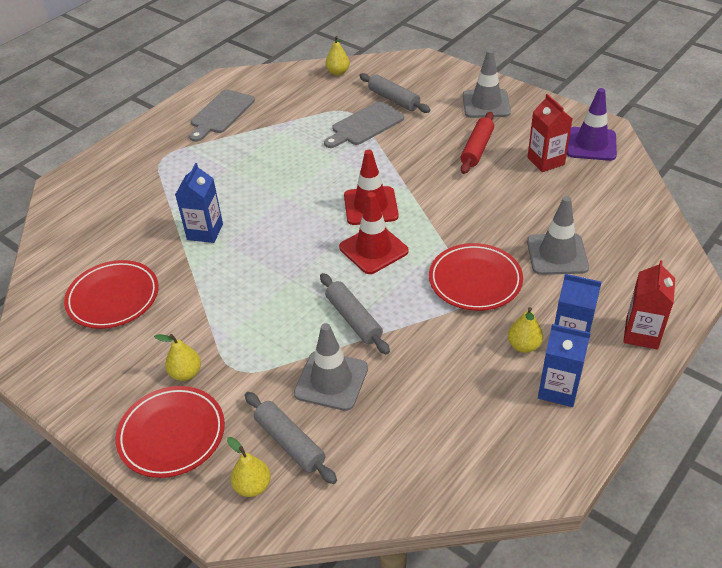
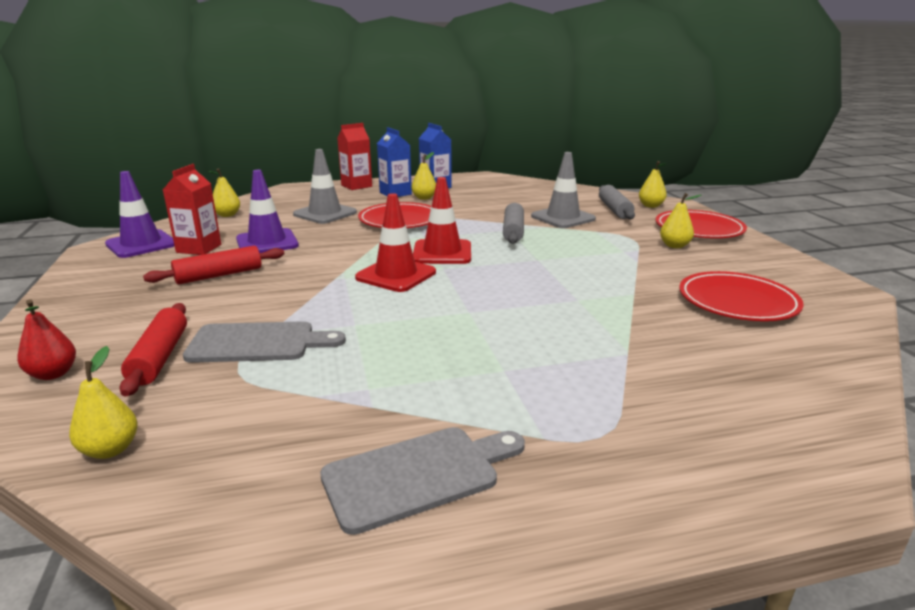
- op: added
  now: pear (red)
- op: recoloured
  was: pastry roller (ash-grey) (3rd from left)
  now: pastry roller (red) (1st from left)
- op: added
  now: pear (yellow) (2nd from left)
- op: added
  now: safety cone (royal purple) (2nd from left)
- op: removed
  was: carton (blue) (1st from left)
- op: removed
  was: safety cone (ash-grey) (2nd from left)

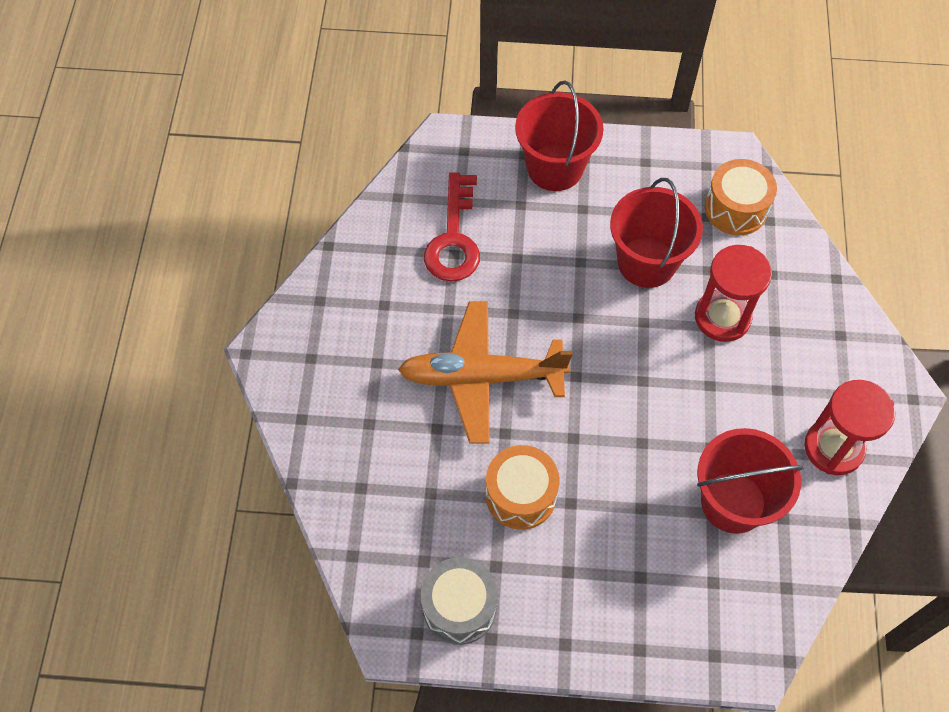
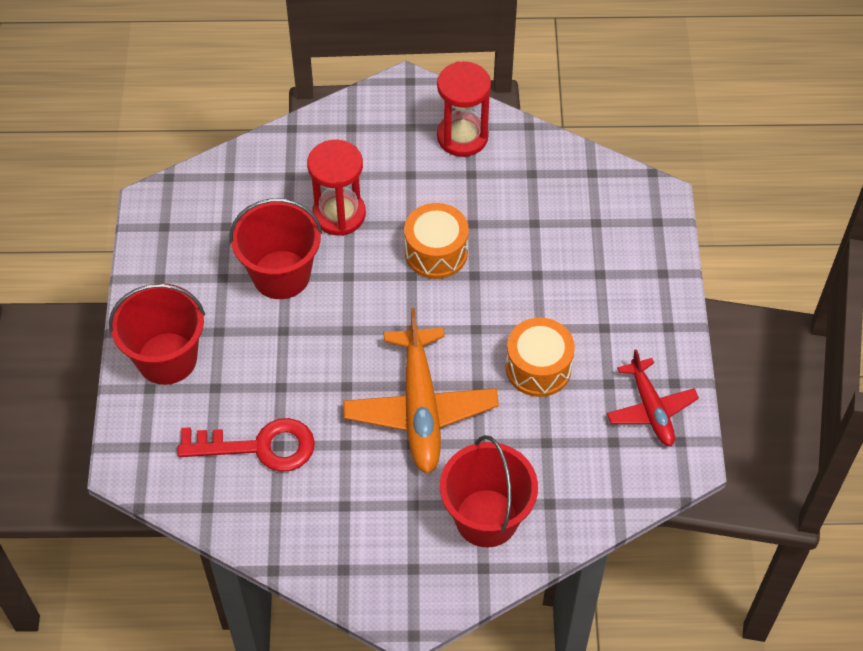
- op: moved
  was: snare drum (bright orange) (2nd from left in the first image)
  now: snare drum (bright orange) (1st from left)
- op: moved
  was: sand bucket (red) (3rd from left)
- op: replaced
  was: snare drum (ash-grey)
  now: toy plane (red)

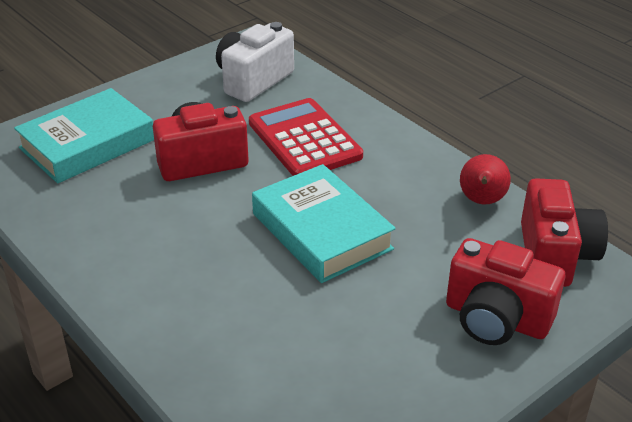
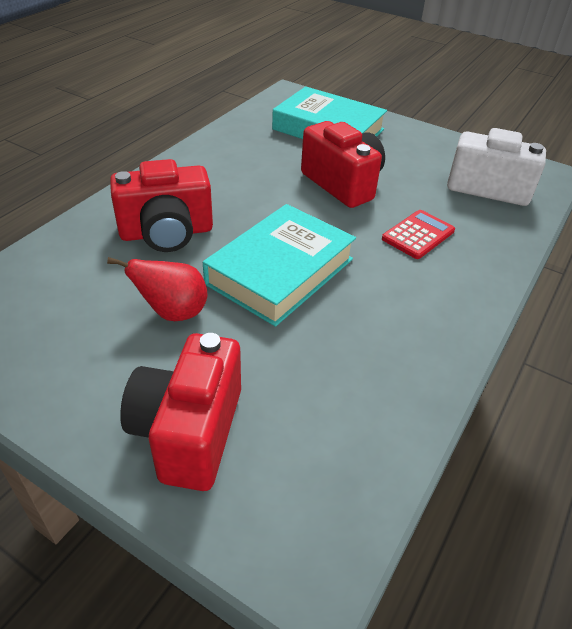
- op: moved
  was: pear (red)
- op: moved
  was: camera (red) (3rd from left in the first image)
  now: camera (red) (1st from left)
- op: resized
  was: adding machine (red)
  ratio: 0.56

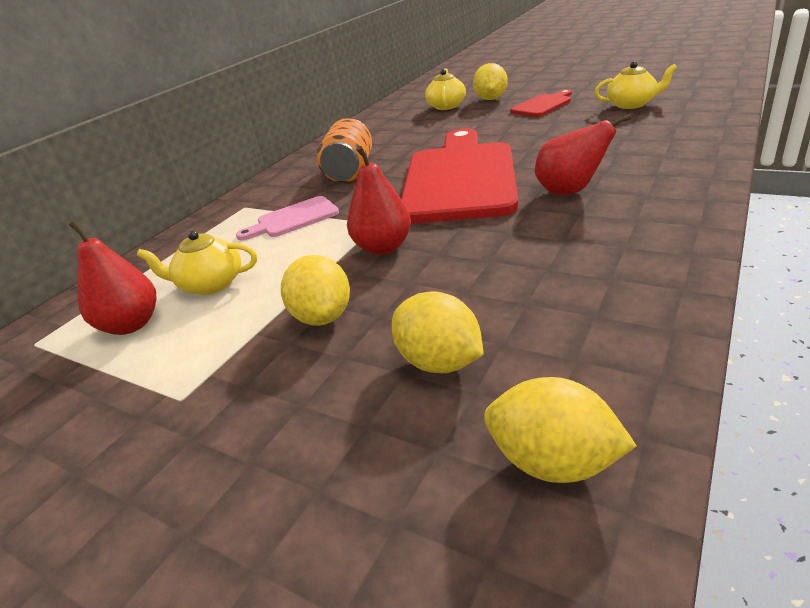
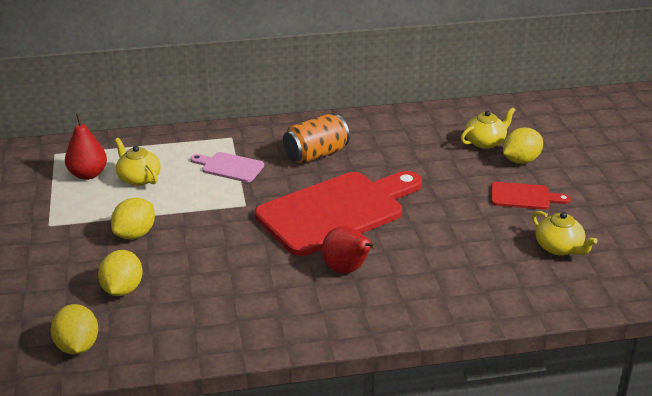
- op: removed
  was: pear (red) (2nd from left)

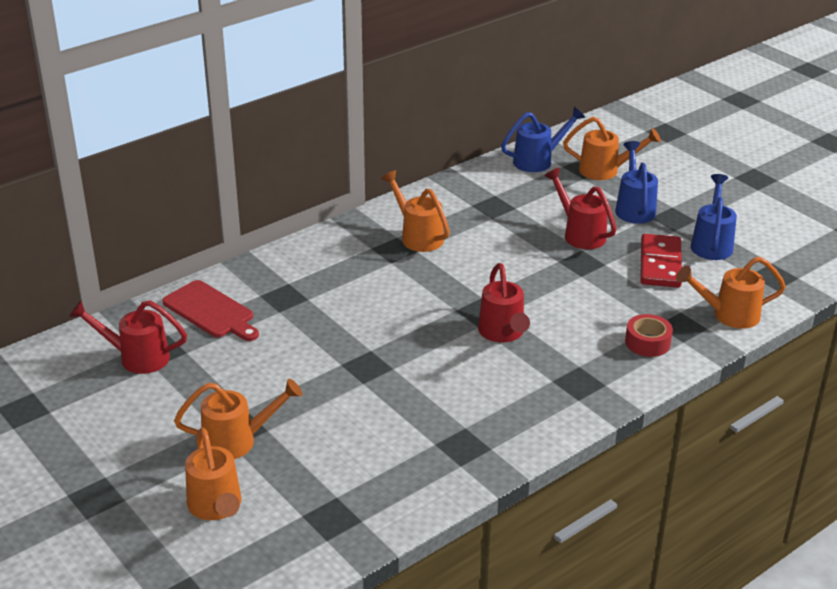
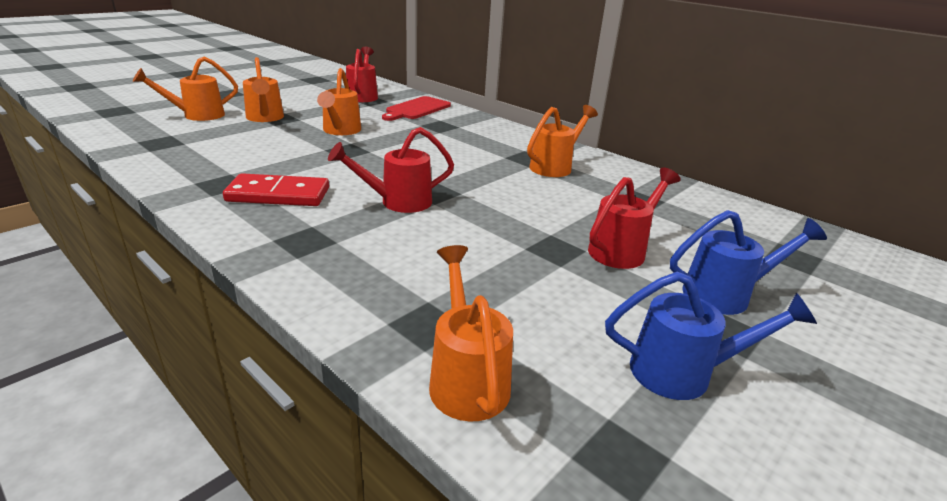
- op: moved
  was: domino tile (red)
- op: moved
  was: sprinkling can (bright orange) (4th from left in the first image)
  now: sprinkling can (bright orange) (3rd from left)
- op: removed
  was: sprinkling can (blue) (1st from left)
- op: removed
  was: tape (red)

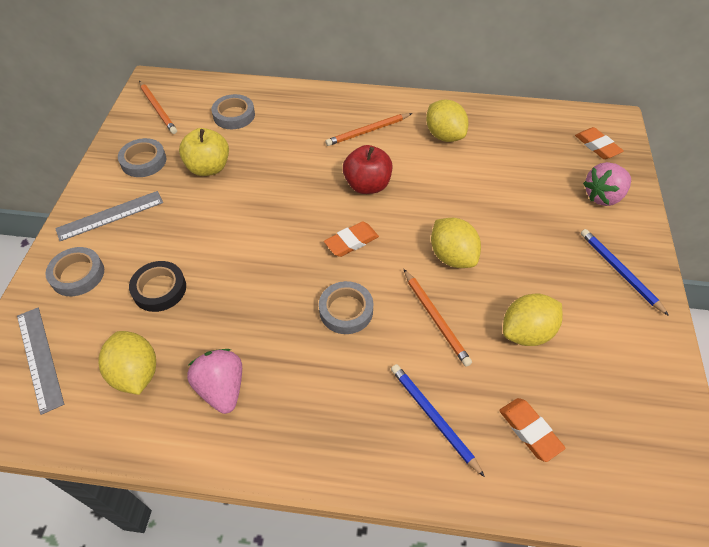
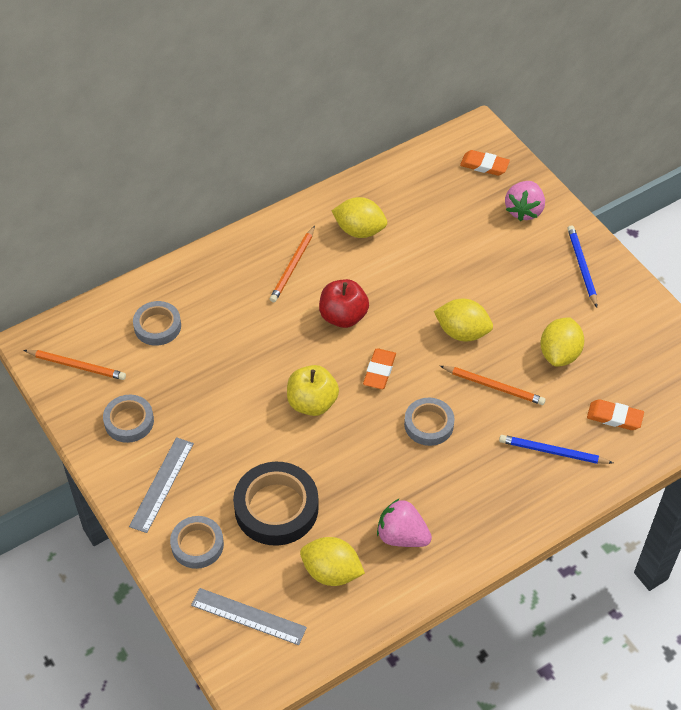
- op: resized
  was: tape (ebony)
  ratio: 1.63
- op: moved
  was: toy apple (yellow)
- op: turned
  was: pencil (blue) (2nd from left)
  clockwise: 60

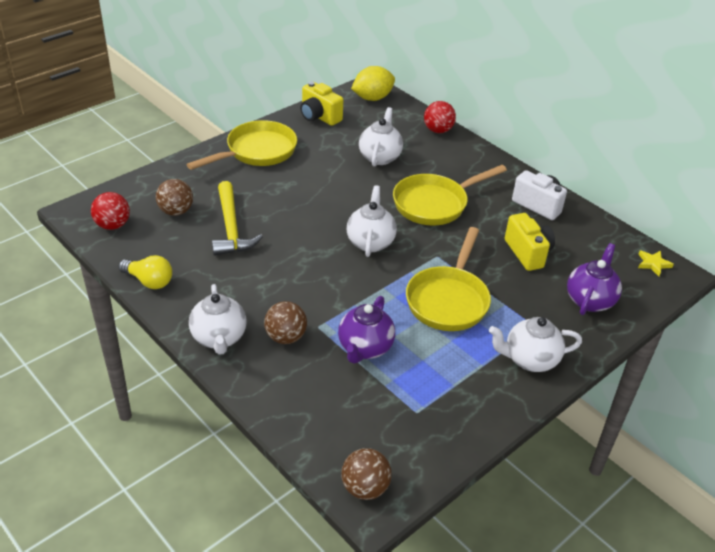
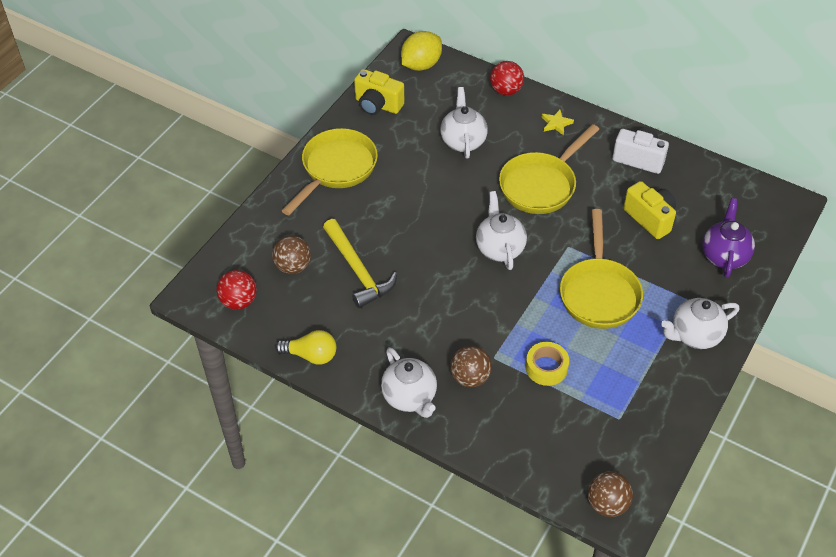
- op: replaced
  was: teapot (royal purple) (1st from left)
  now: tape (yellow)
- op: moved
  was: five-pointed star (yellow)

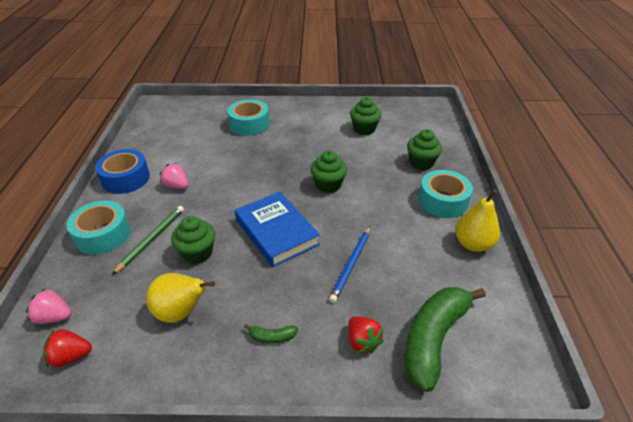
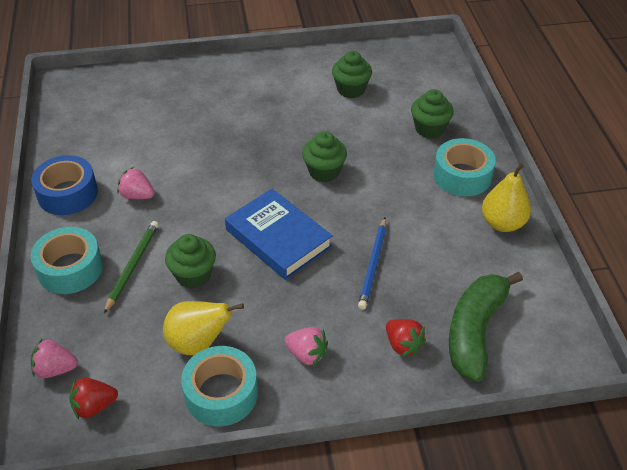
- op: moved
  was: tape (turquoise) (2nd from left)
- op: replaced
  was: banana fruit (emerald) (1st from left)
  now: strawberry (rosy) (3rd from left)

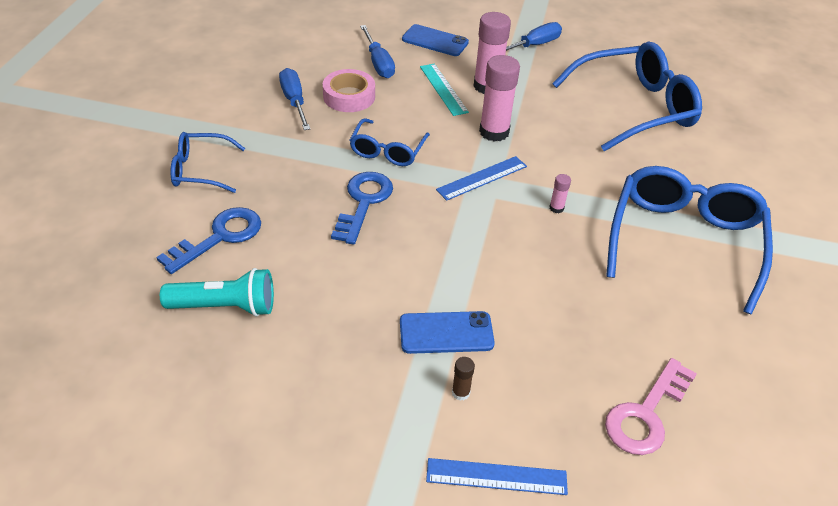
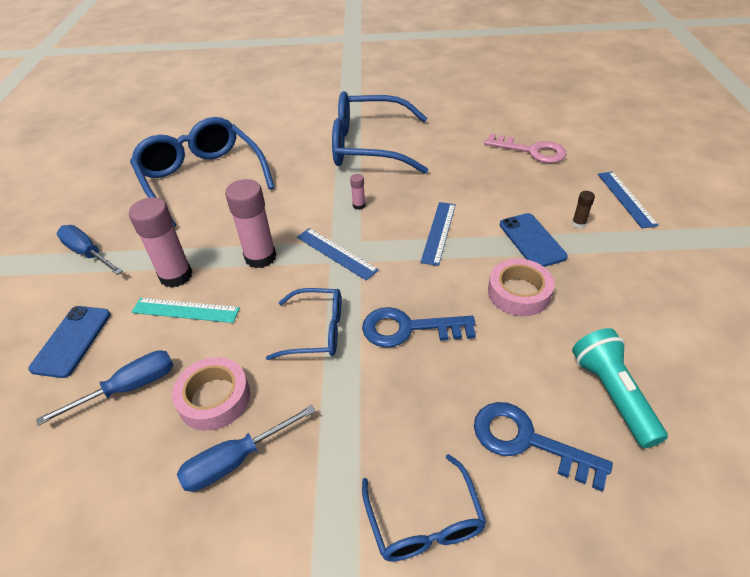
- op: turned
  was: straightedge (turquoise)
  clockwise: 45
- op: added
  now: straightedge (blue) (2nd from left)
- op: added
  now: tape (rosy) (2nd from left)

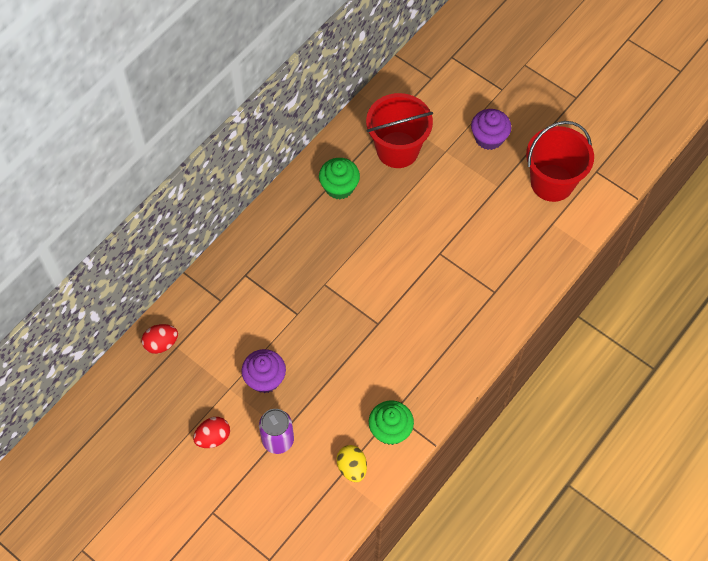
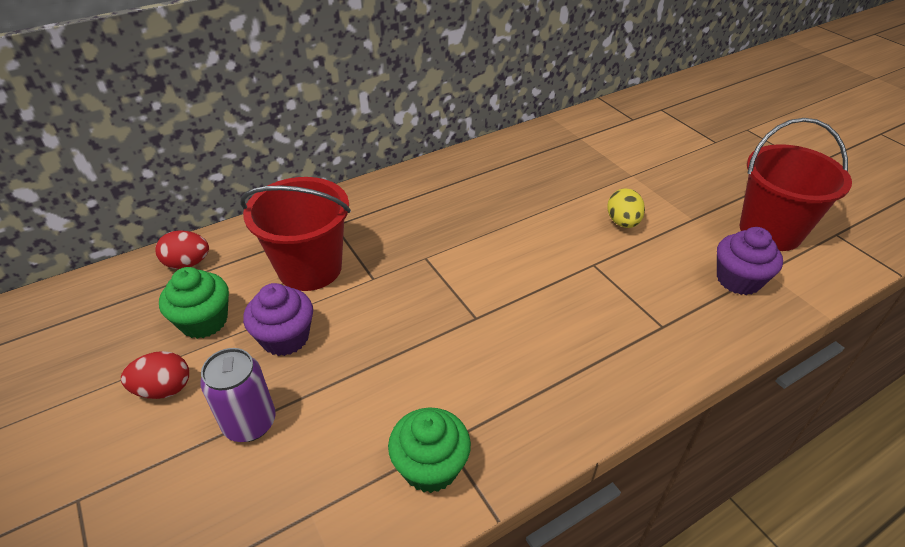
- op: moved
  was: muffin (emerald) (1st from left)
- op: moved
  was: sand bucket (red) (1st from left)
- op: moved
  was: toy egg (yellow)
- op: moved
  was: muffin (royal purple) (2nd from left)

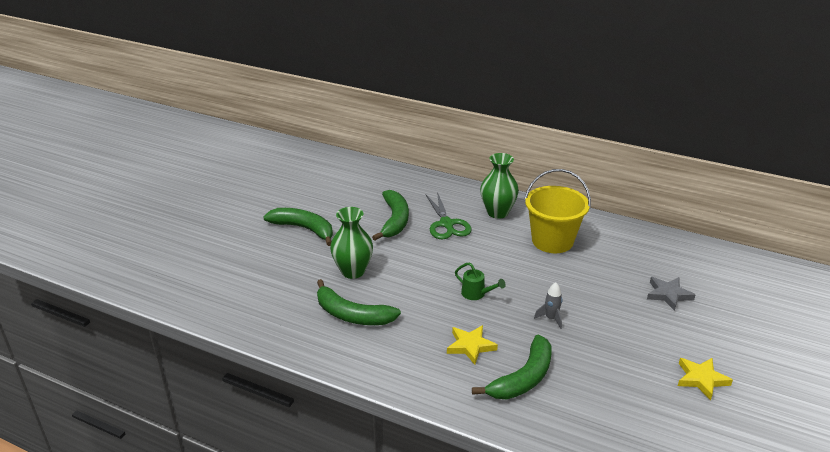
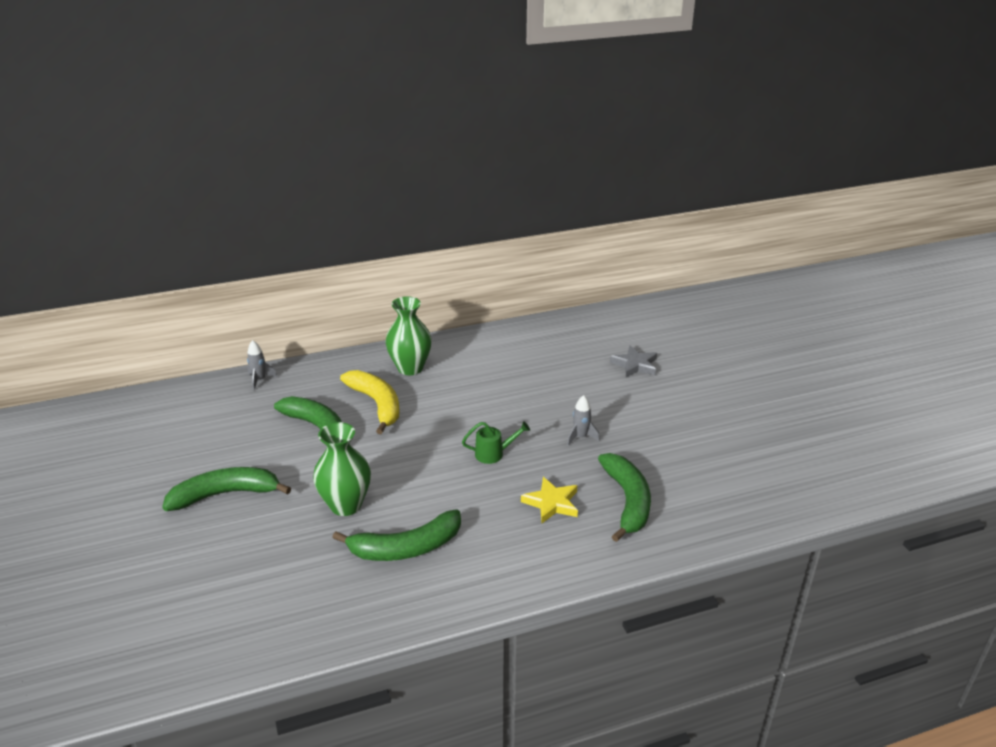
- op: added
  now: spaceship (ash-grey) (1st from left)
- op: replaced
  was: pair of scissors (emerald)
  now: banana fruit (yellow)
- op: removed
  was: sand bucket (yellow)
- op: removed
  was: five-pointed star (yellow) (2nd from left)

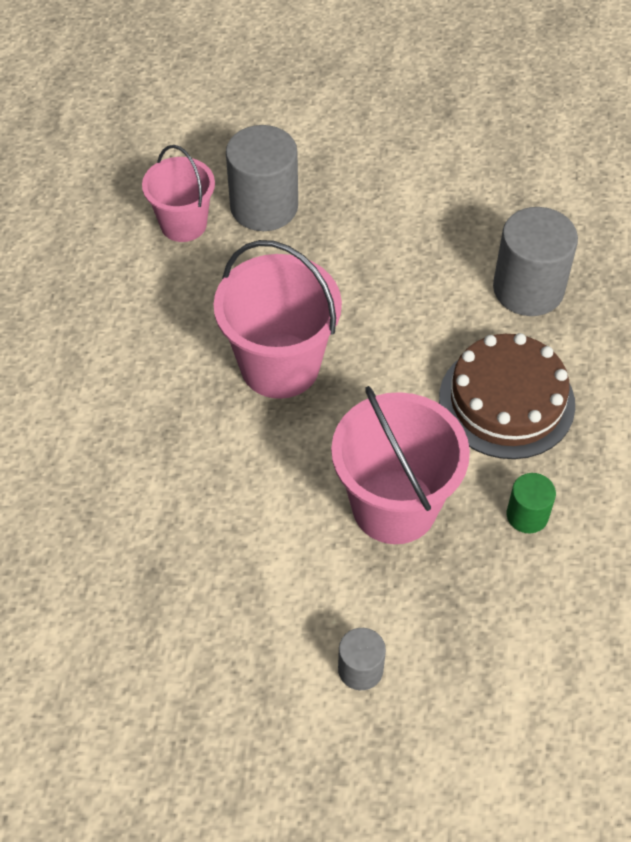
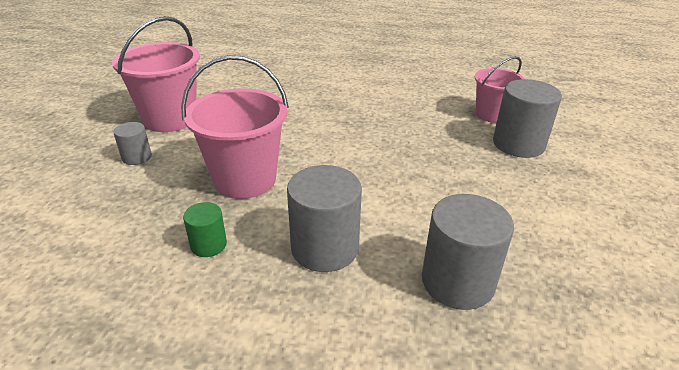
- op: moved
  was: sand bucket (rosy) (2nd from left in the first image)
  now: sand bucket (rosy) (1st from left)
- op: replaced
  was: layer cake (russet)
  now: cylinder (ash-grey) (2nd from left)

